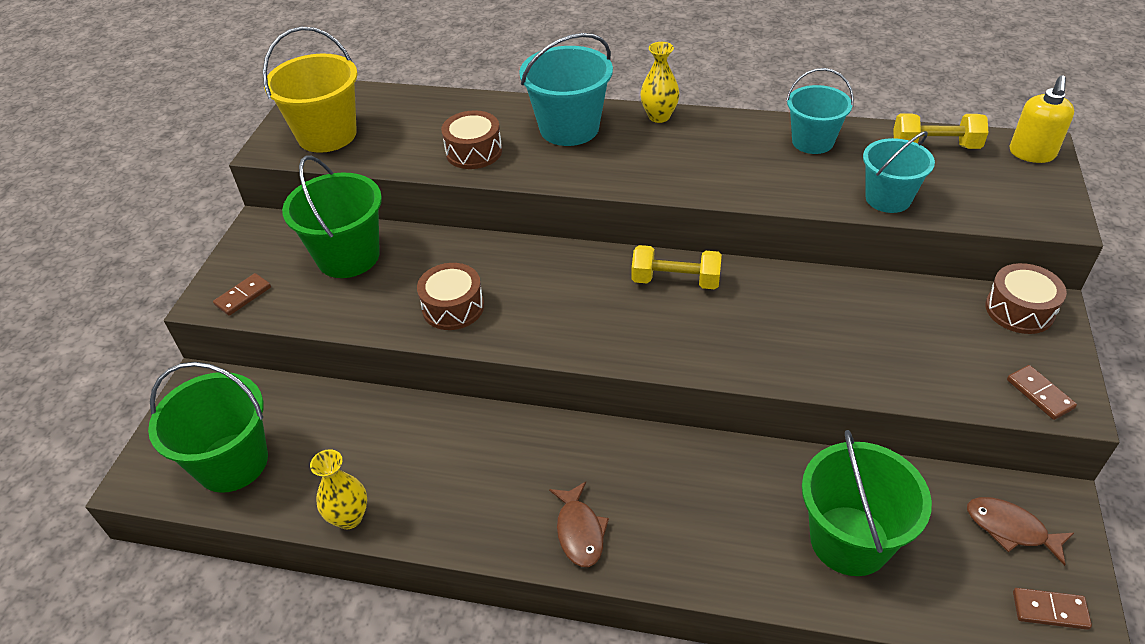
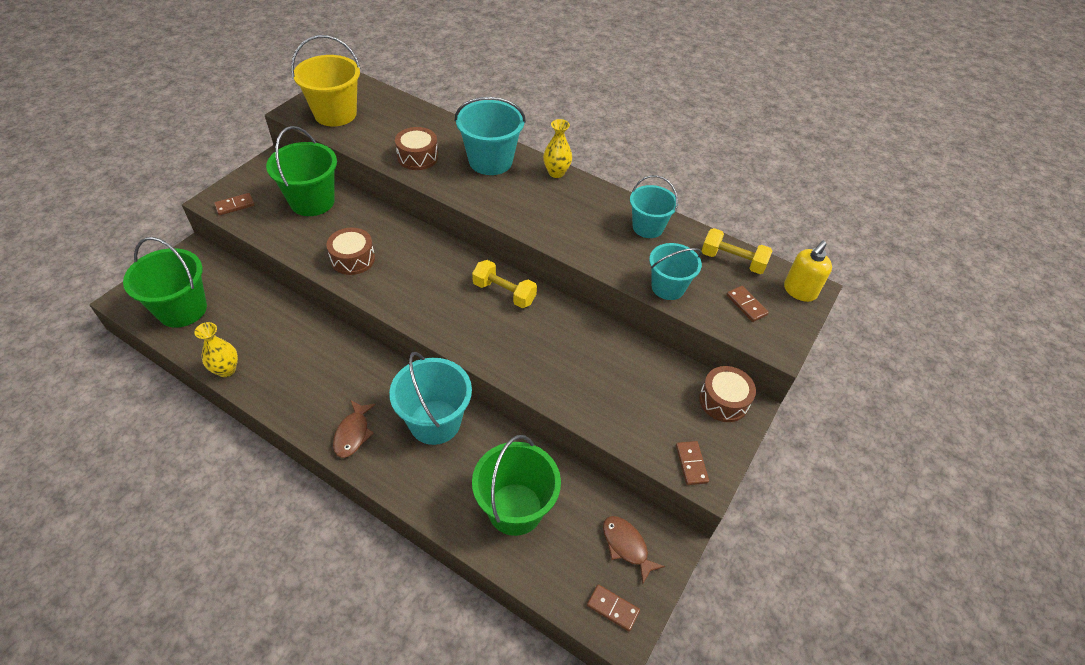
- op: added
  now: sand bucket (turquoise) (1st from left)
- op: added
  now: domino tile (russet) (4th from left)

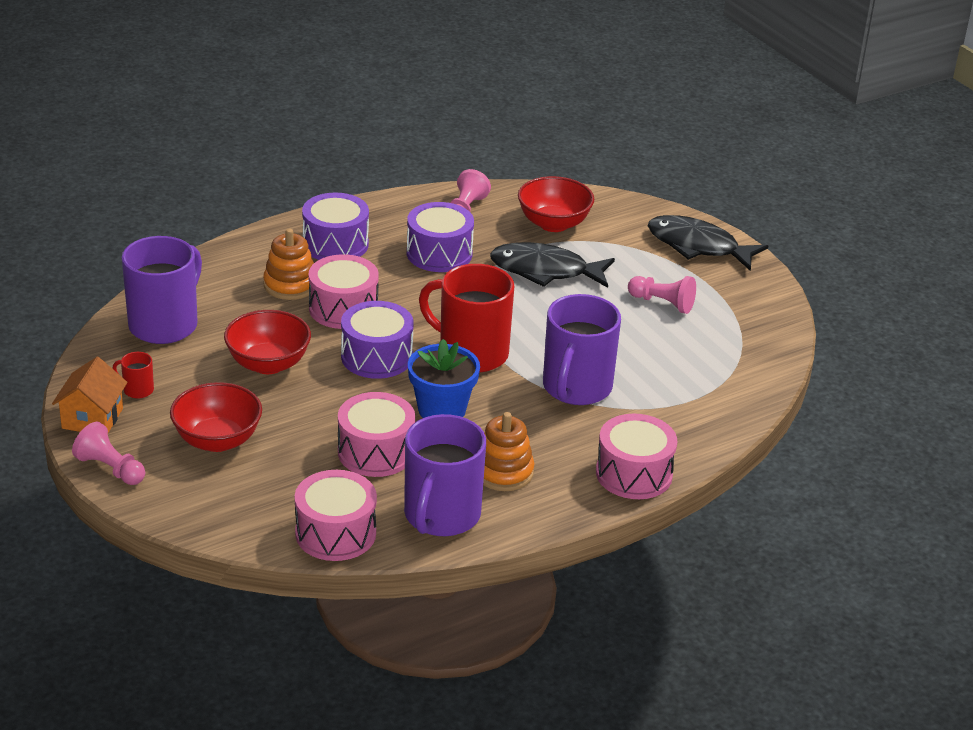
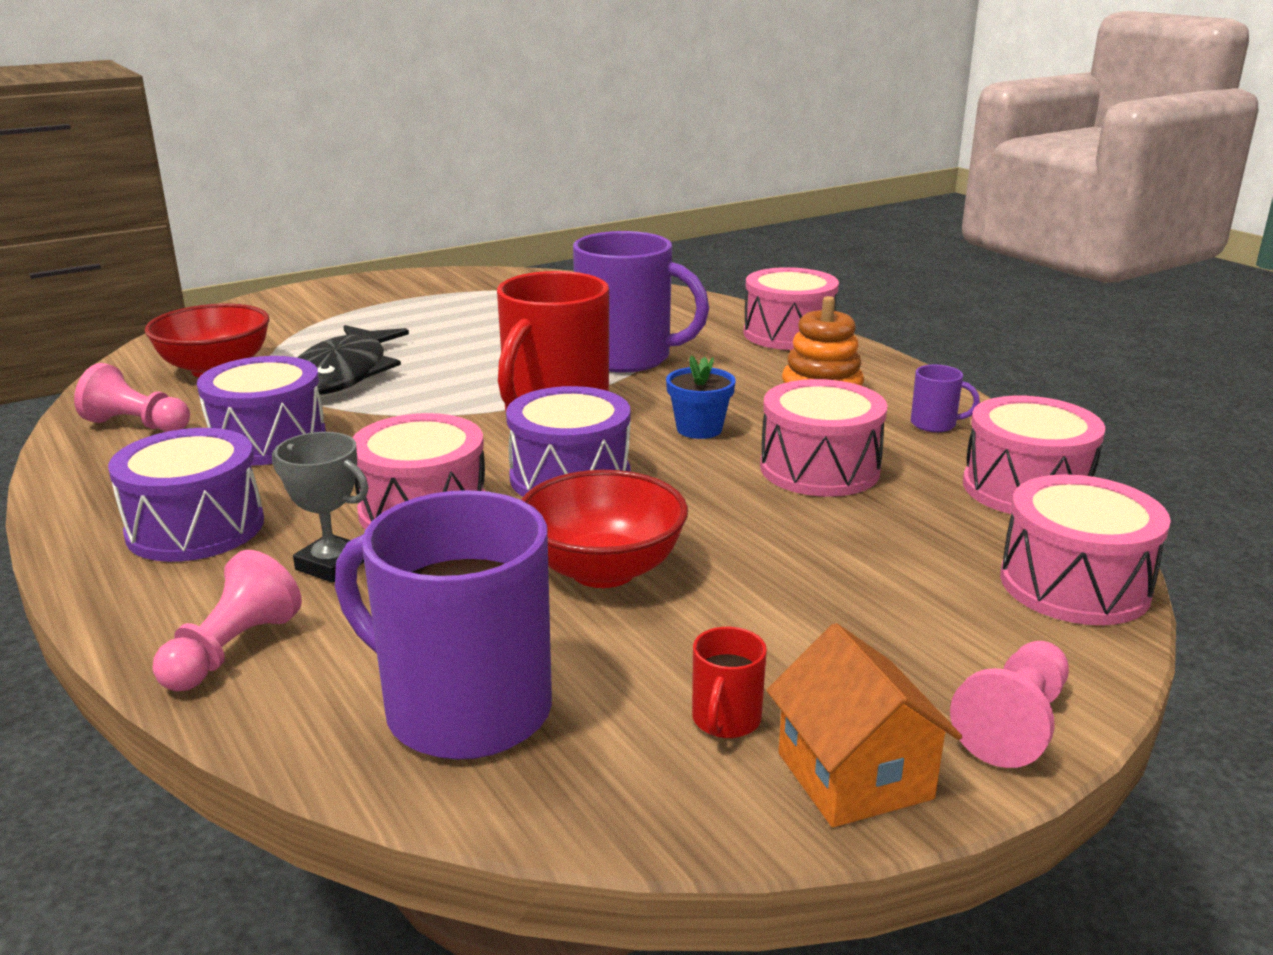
- op: moved
  was: chess pawn (rosy) (3rd from left in the first image)
  now: chess pawn (rosy) (2nd from left)
- op: replaced
  was: ring stacker (bright orange) (1st from left)
  now: award cup (ash-grey)
- op: resized
  was: flower pot (blue)
  ratio: 0.64
- op: turned
  was: cottage (bright orange)
  clockwise: 60
- op: resized
  was: mug (royal purple) (2nd from left in the first image)
  ratio: 0.42
- op: added
  now: snare drum (rosy) (5th from left)
- op: removed
  was: bowl (red) (1st from left)
- op: removed
  was: toy fish (ebony) (2nd from left)

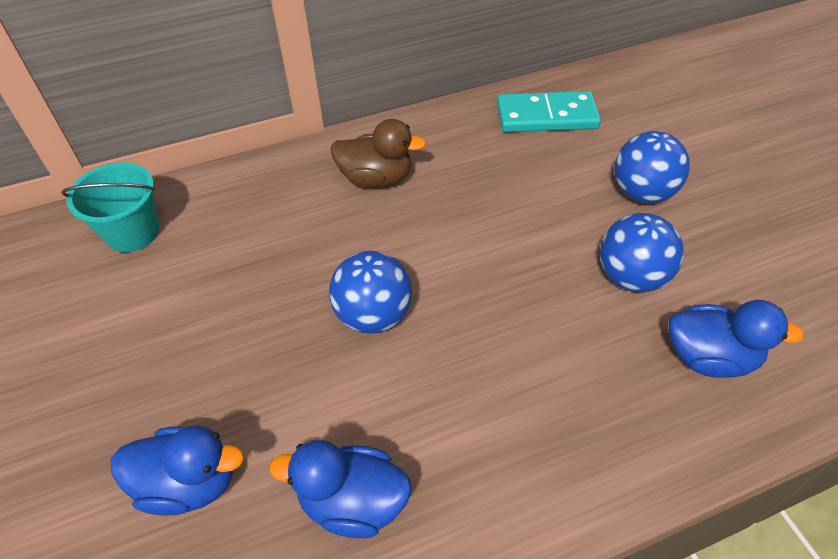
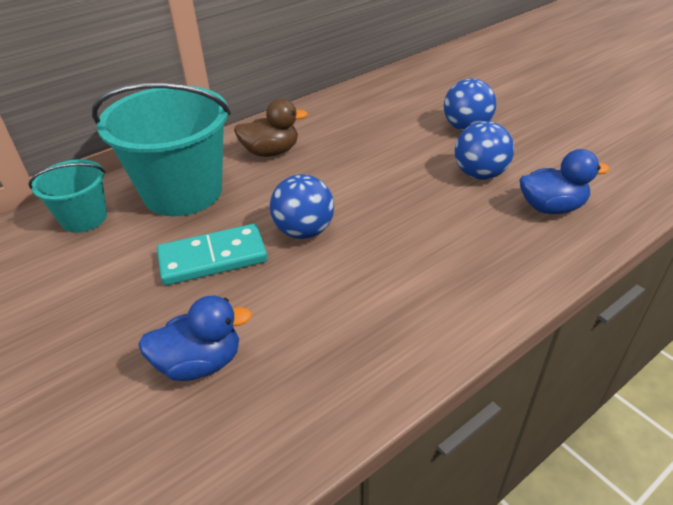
- op: added
  now: sand bucket (turquoise) (2nd from left)
- op: moved
  was: domino tile (turquoise)
- op: removed
  was: duck (blue) (2nd from left)

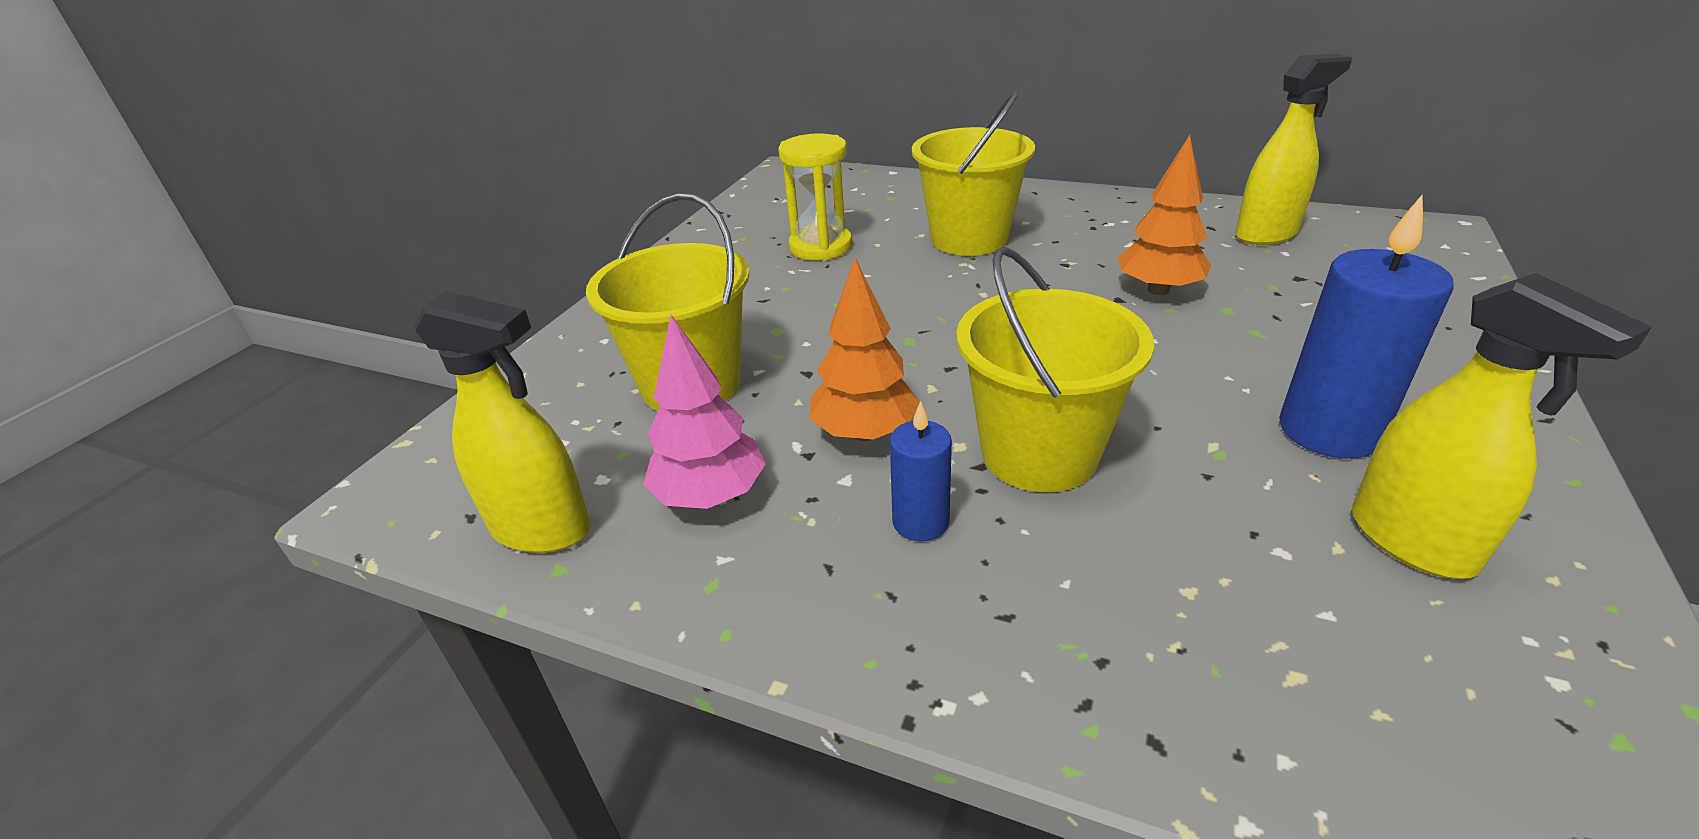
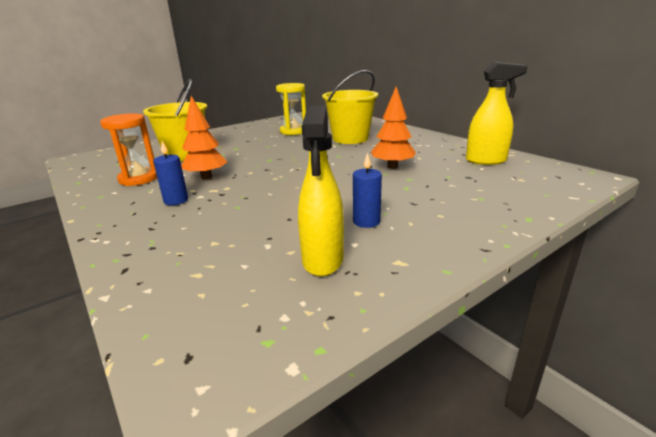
- op: replaced
  was: toy tree (rosy)
  now: sand timer (bright orange)
- op: resized
  was: pillar candle (blue) (2nd from left)
  ratio: 0.56
- op: removed
  was: sprayer (yellow) (1st from left)
- op: removed
  was: sand bucket (yellow) (3rd from left)

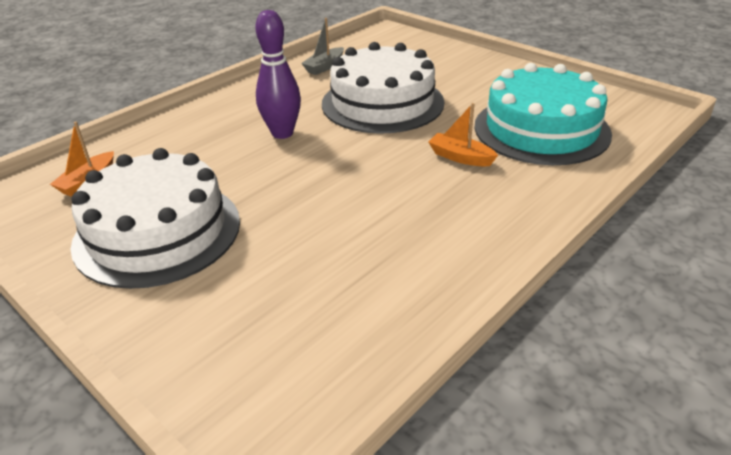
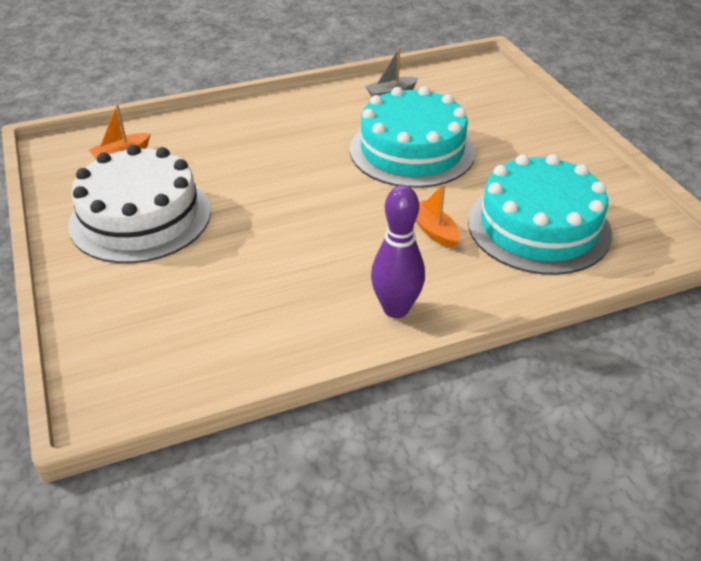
- op: recoloured
  was: layer cake (white) (2nd from left)
  now: layer cake (turquoise) (1st from left)
- op: moved
  was: bowling pin (royal purple)

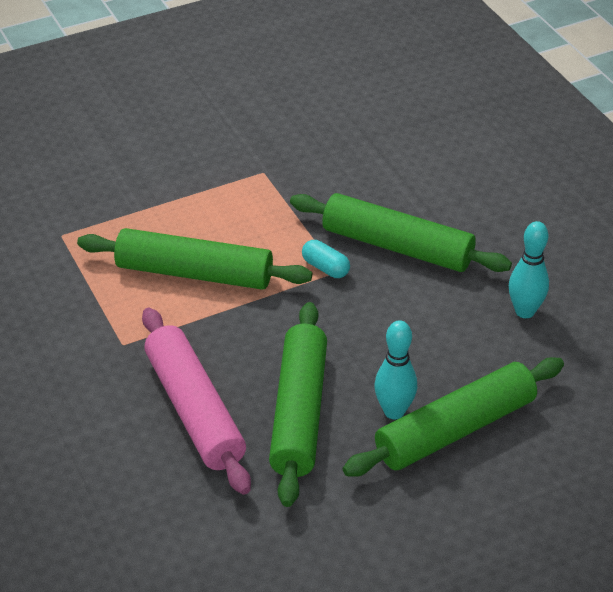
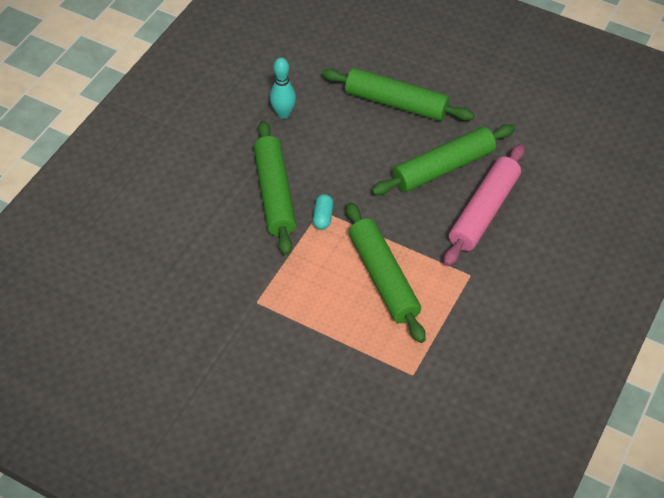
- op: removed
  was: bowling pin (turquoise) (1st from left)

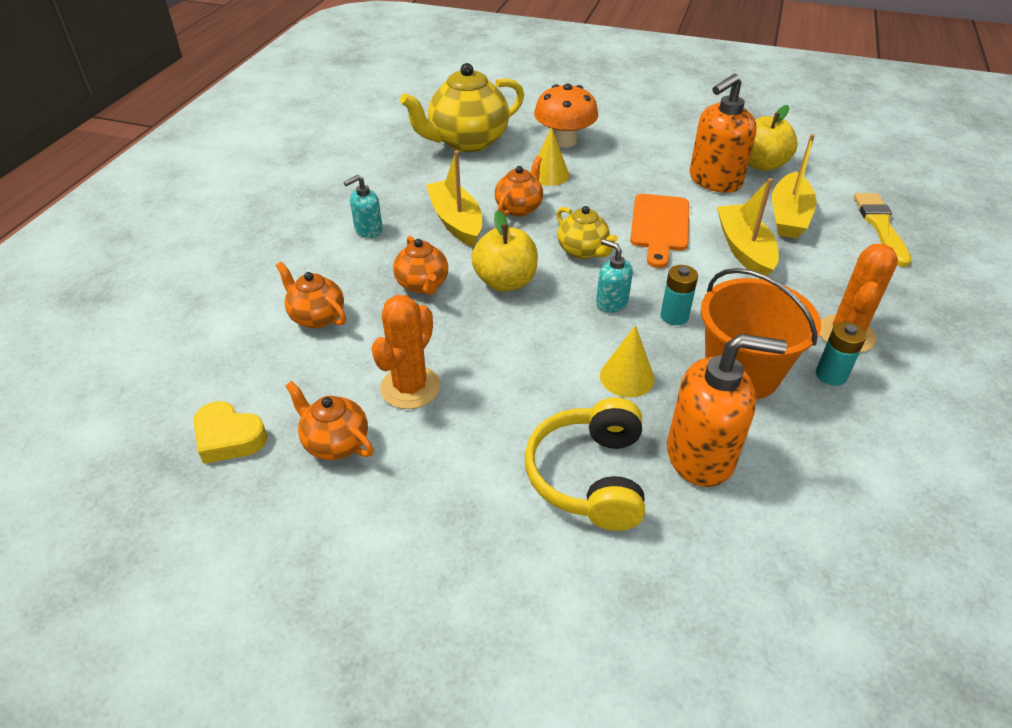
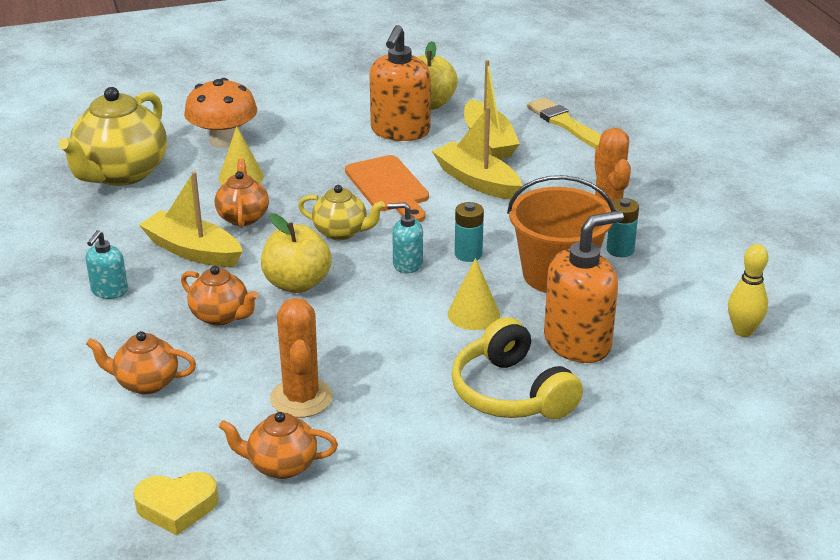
- op: added
  now: bowling pin (yellow)

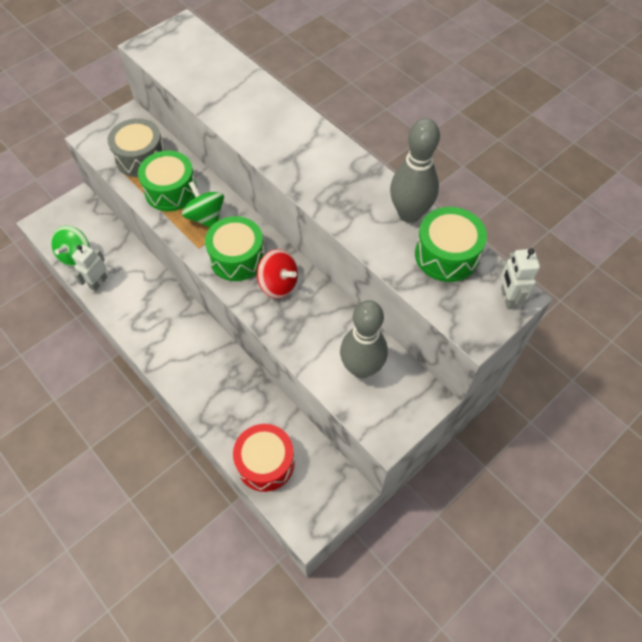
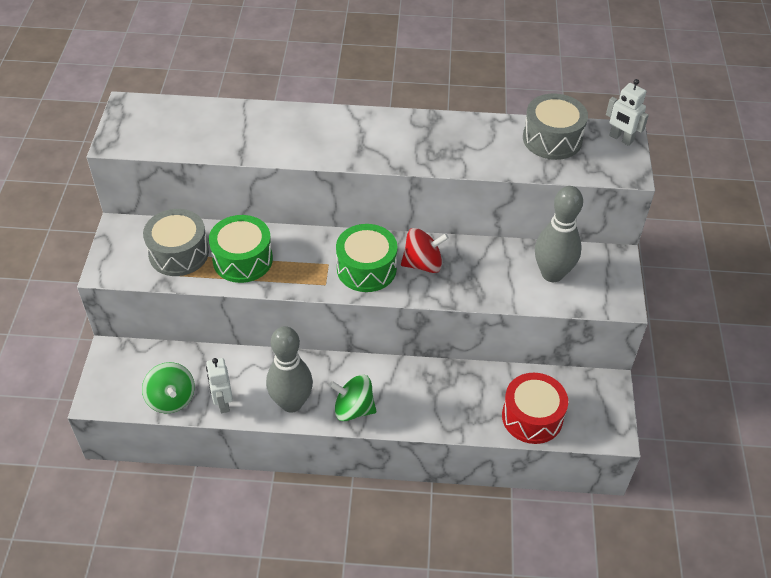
- op: moved
  was: bowling pin (ash-grey) (2nd from left in the first image)
  now: bowling pin (ash-grey) (1st from left)
- op: moved
  was: whirligig (emerald) (2nd from left)
- op: recoloured
  was: snare drum (emerald) (3rd from left)
  now: snare drum (ash-grey) (2nd from left)

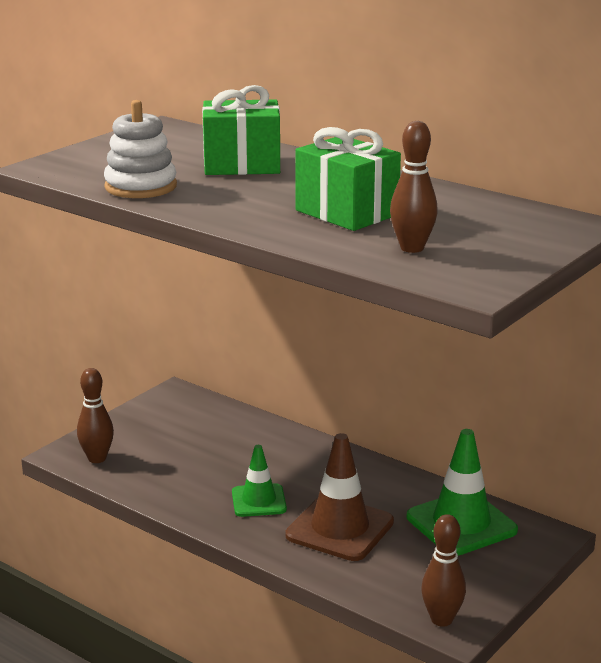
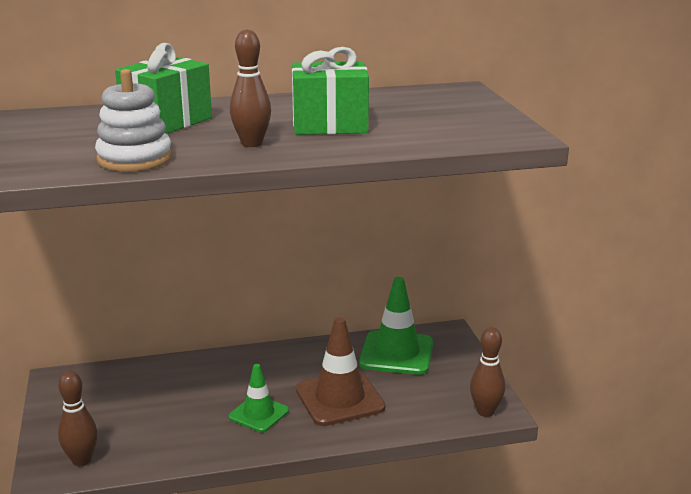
- op: moved
  was: bowling pin (russet) (2nd from left)

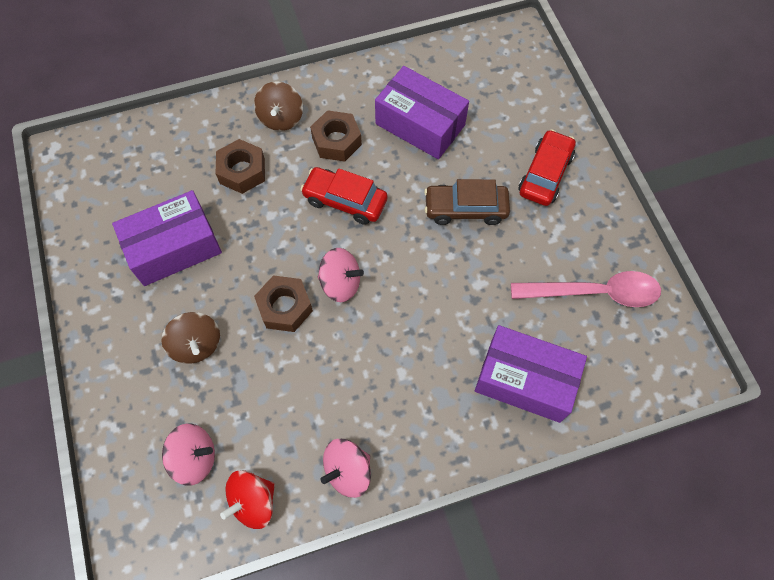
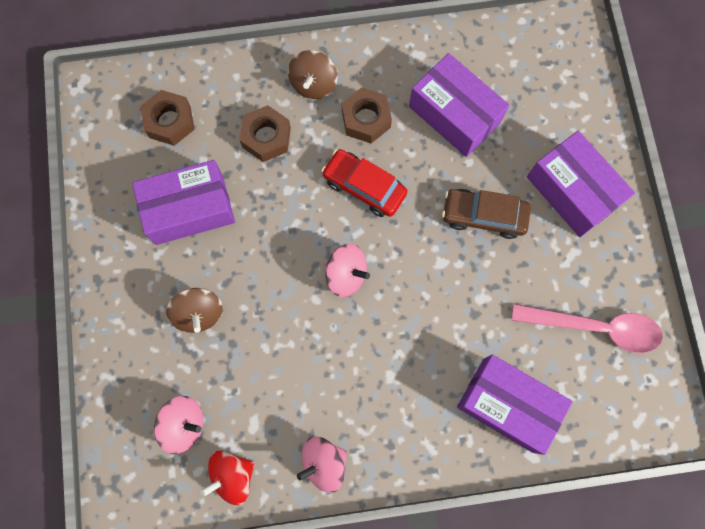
- op: moved
  was: nut (russet) (2nd from left in the first image)
  now: nut (russet) (1st from left)
- op: replaced
  was: toy car (red) (2nd from left)
  now: package (royal purple) (4th from left)

